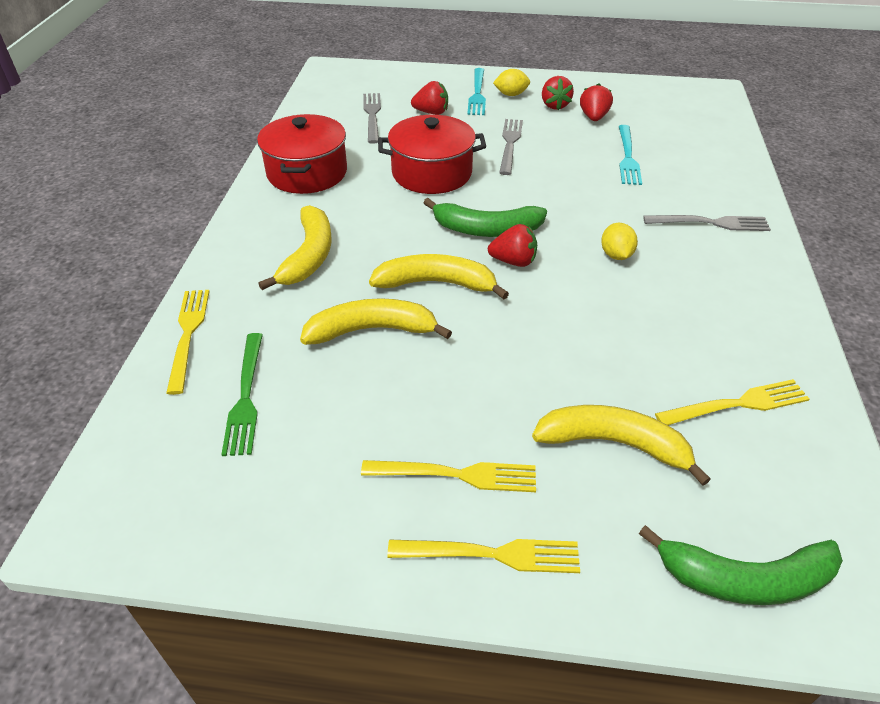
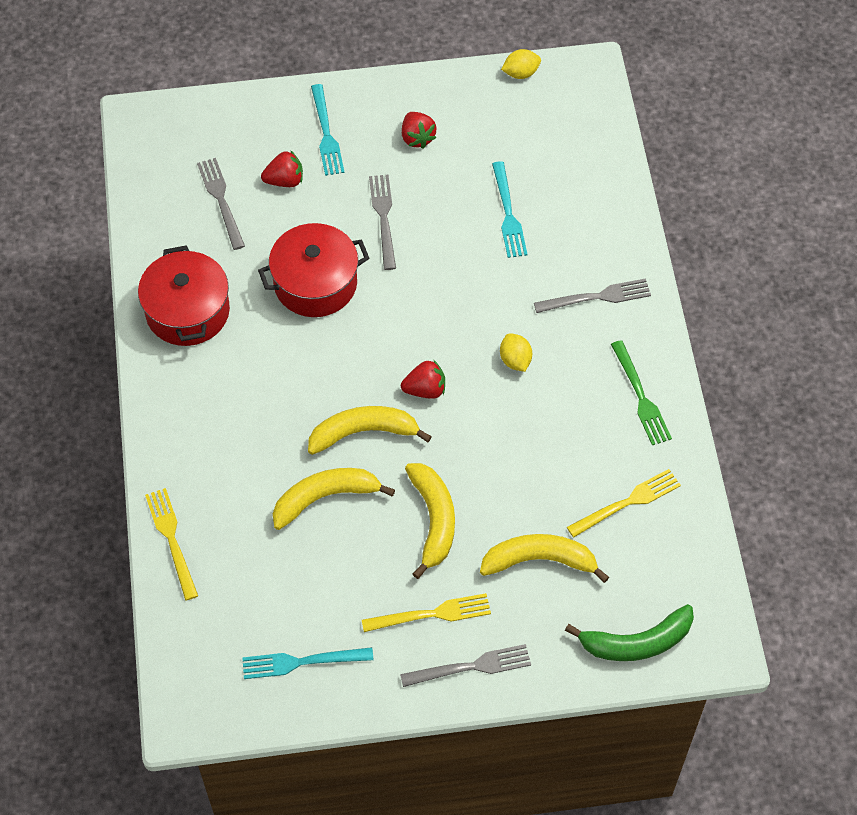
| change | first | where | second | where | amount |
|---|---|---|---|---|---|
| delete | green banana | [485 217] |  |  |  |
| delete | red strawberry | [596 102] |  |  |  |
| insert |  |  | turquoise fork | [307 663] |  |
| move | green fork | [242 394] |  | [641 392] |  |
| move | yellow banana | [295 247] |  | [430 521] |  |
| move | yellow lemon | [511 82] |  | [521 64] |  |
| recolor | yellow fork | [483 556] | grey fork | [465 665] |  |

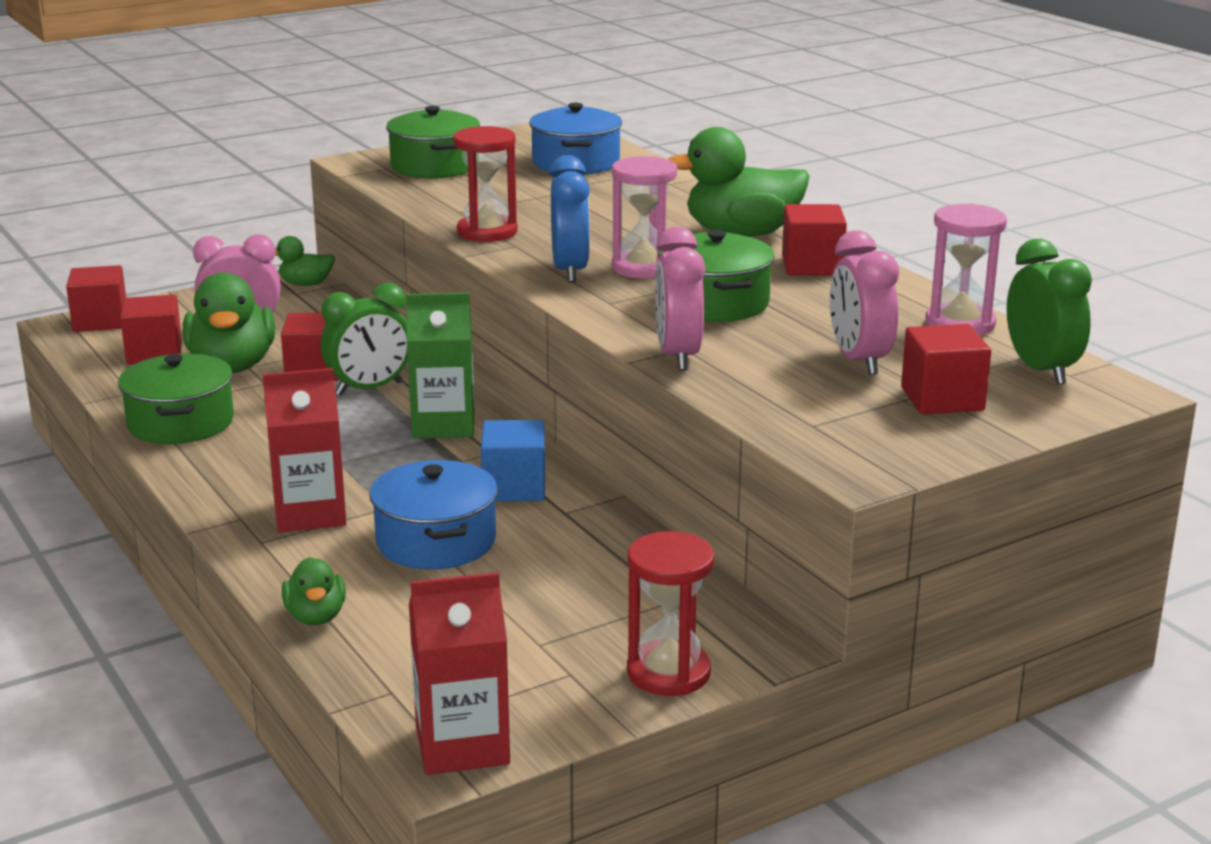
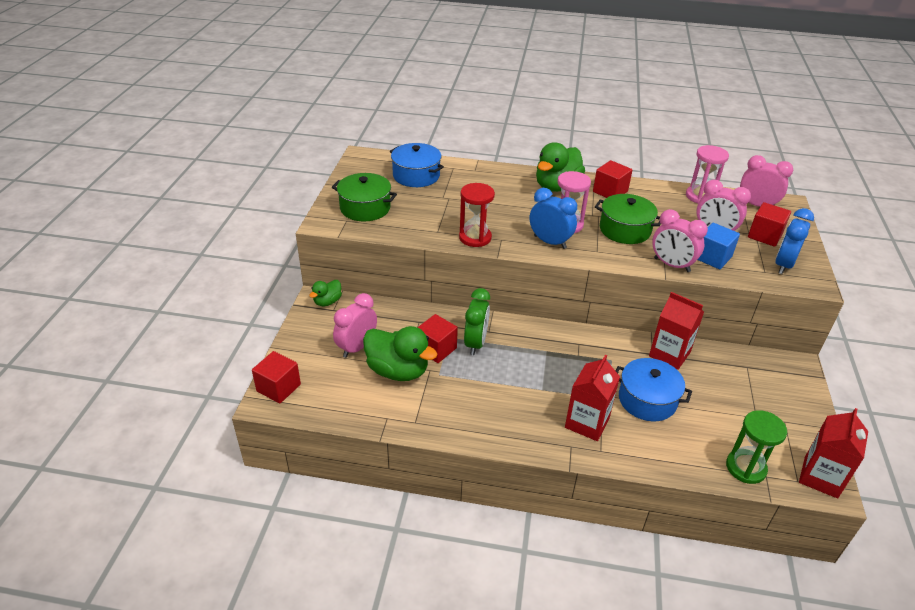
| change | first | where | second | where | amount |
|---|---|---|---|---|---|
| delete | green pot | [176 398] |  |  |  |
| delete | red cube | [151 330] |  |  |  |
| delete | green duck | [314 591] |  |  |  |
| delete | green carton | [440 365] |  |  |  |
| delete | red hourglass | [671 613] |  |  |  |
| insert |  |  | red carton | [676 331] |  |
| insert |  |  | green hourglass | [756 447] |  |
| insert |  |  | blue clock | [794 241] |  |
| move | blue cube | [513 460] |  | [719 246] |  |
| recolor | green clock | [1049 312] | pink clock | [766 181] |  |

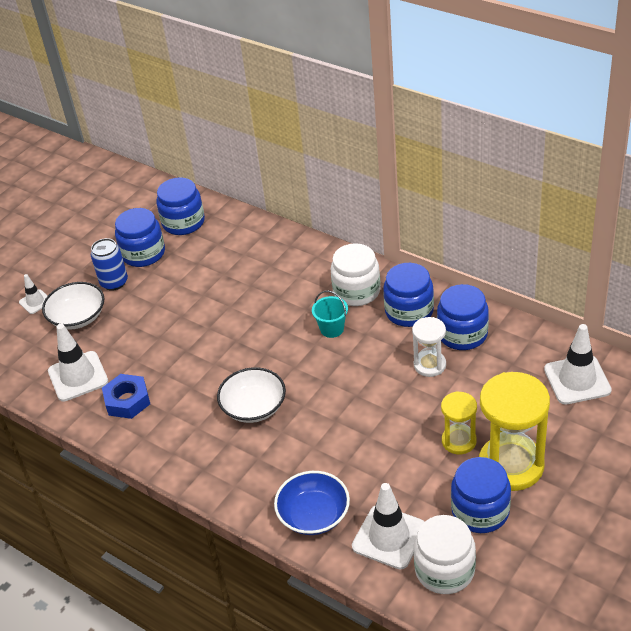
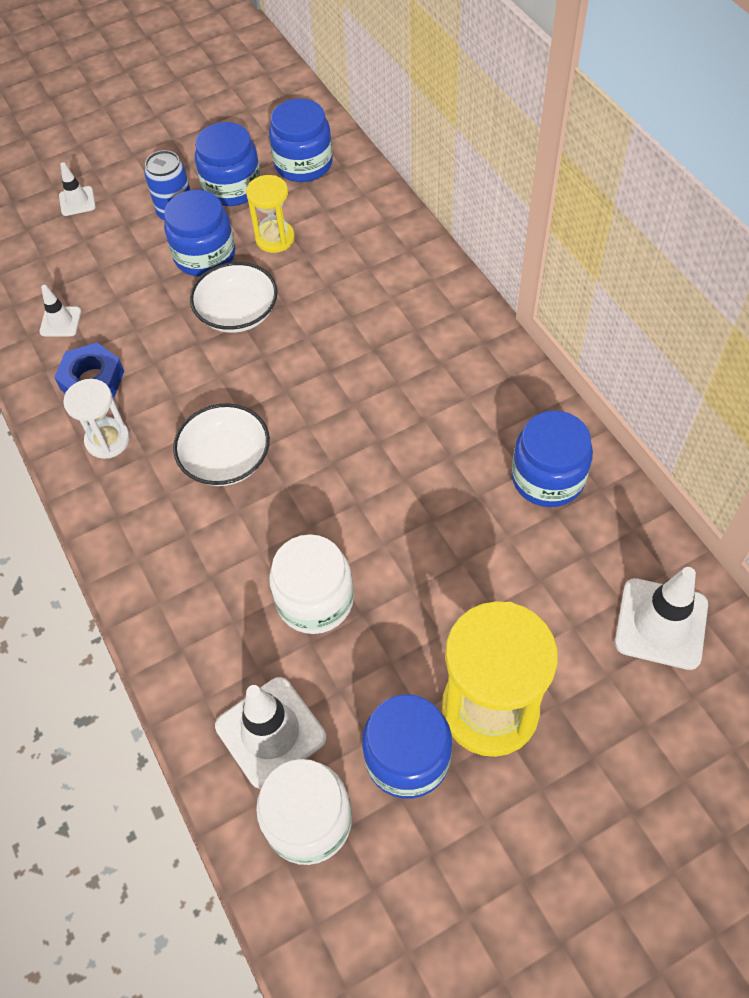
| change | first | where | second | where | amount |
|---|---|---|---|---|---|
| delete | blue bowl | [312 503] |  |  |  |
| delete | turquoise bucket | [330 314] |  |  |  |
| move | white bowl | [73 306] |  | [234 297] |  |
| move | white jar | [355 274] |  | [311 584] |  |
| move | blue jar | [408 295] |  | [199 233] |  |
| move | white hourglass | [429 347] |  | [96 419] |  |
| move | yellow hourglass | [459 422] |  | [270 214] |  |
| resize | white traffic cone | [78 362] |  | [60 310] | x0.54 |

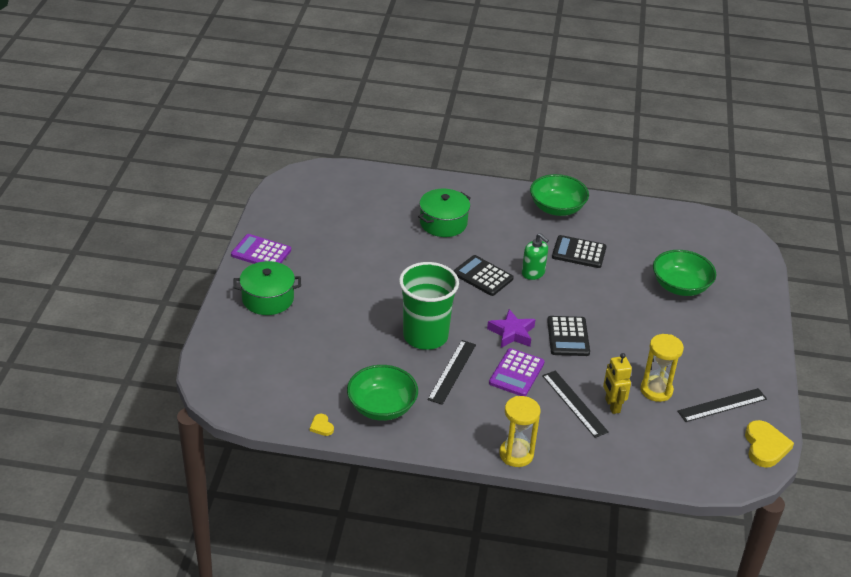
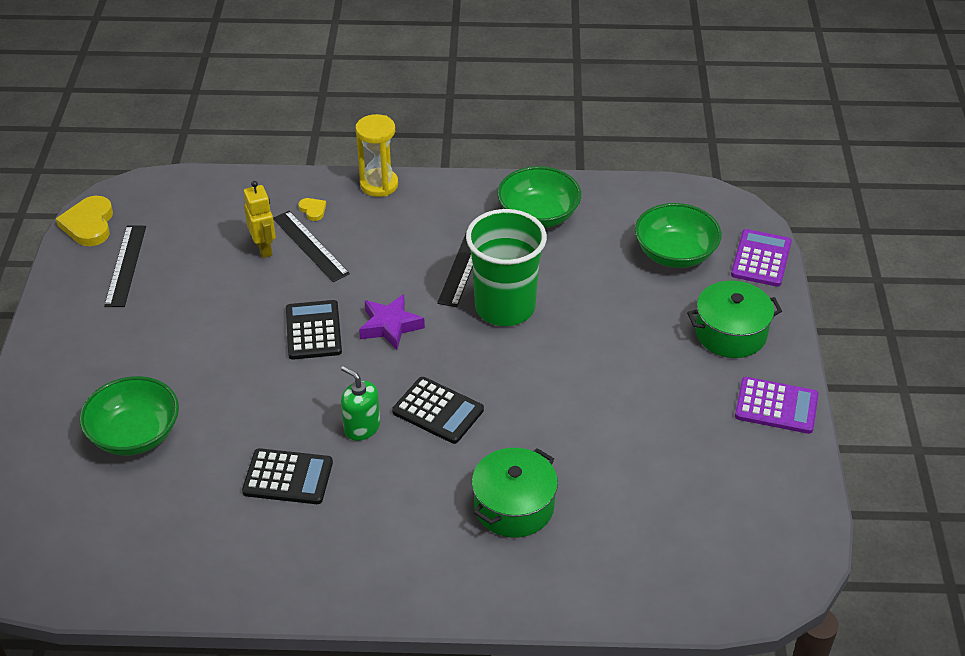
| change | first | where | second | where | amount |
|---|---|---|---|---|---|
| delete | yellow hourglass | [662 368] |  |  |  |
| move | yellow heart | [322 425] |  | [312 209] |  |
| move | purple calculator | [517 372] |  | [761 258] |  |
| move | green bowl | [559 195] |  | [678 235] |  |
| rotate | black ruler | [722 405] |  | [125 266] | 60 degrees counterclockwise |

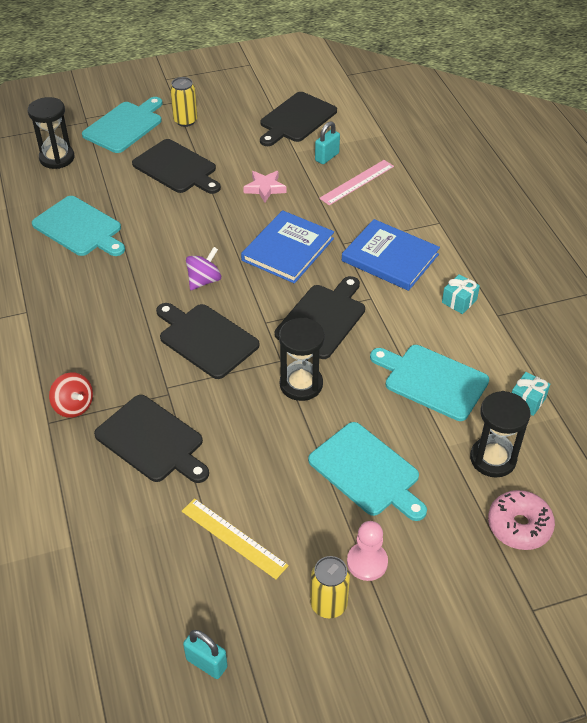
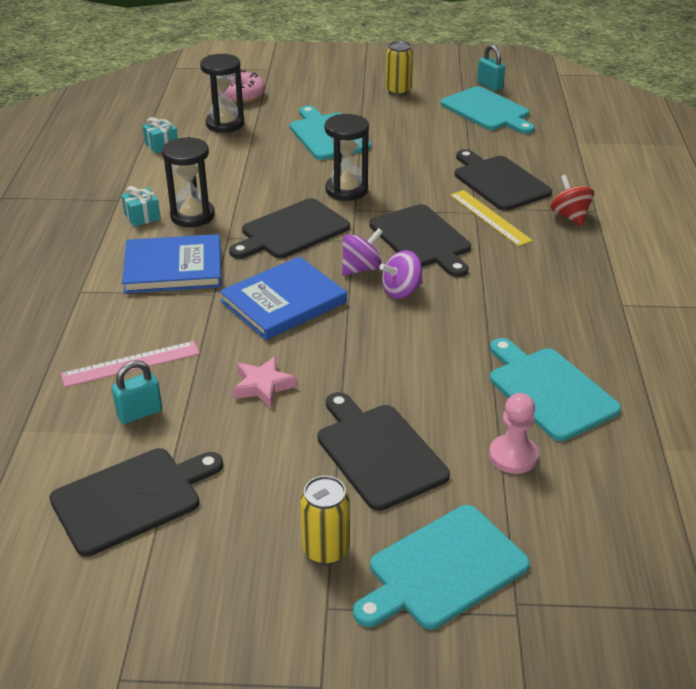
| change | first | where | second | where | amount |
|---|---|---|---|---|---|
| insert |  |  | purple spinning top | [362 252] |  |
| move | black hourglass | [51 133] |  | [188 182] |  |
| move | yellow ruler | [235 538] |  | [491 218] |  |
| move | pink pawn | [367 551] |  | [514 433] |  |
| move | turquoise cutting board | [429 383] |  | [487 110] |  |
| rotate | blue book | [391 255] |  | [172 263] | 60 degrees counterclockwise |

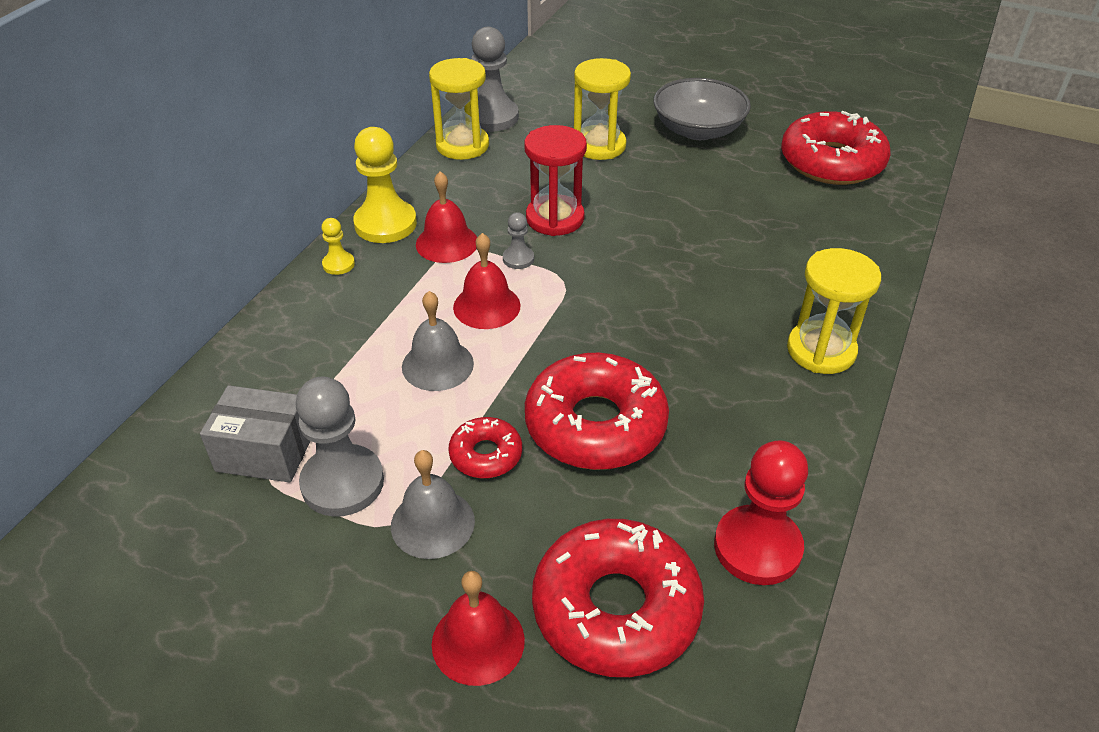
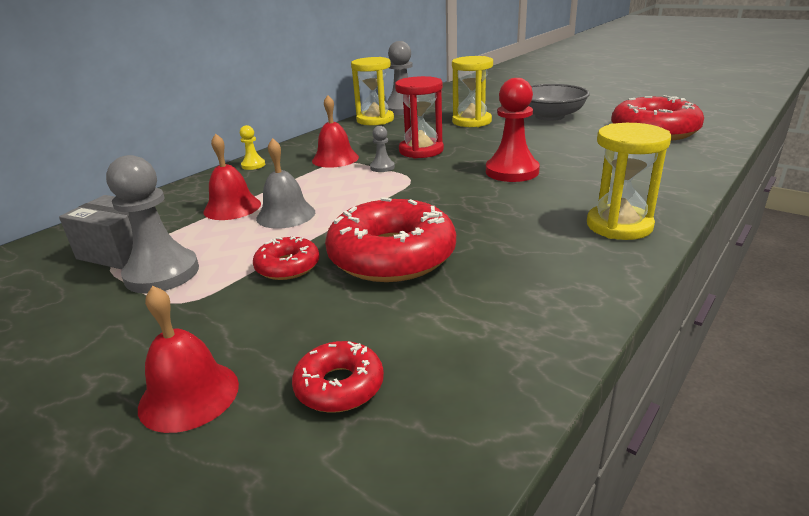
| change | first | where | second | where | amount |
|---|---|---|---|---|---|
| delete | yellow pawn | [385 185] |  |  |  |
| delete | grey bell | [433 504] |  |  |  |
| move | red bell | [487 281] |  | [232 176] |  |
| move | red pawn | [761 512] |  | [513 130] |  |
| resize | red donut | [618 598] |  | [338 377] | x0.50 |

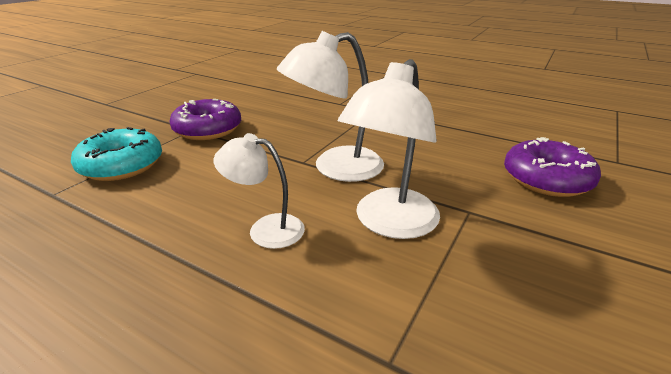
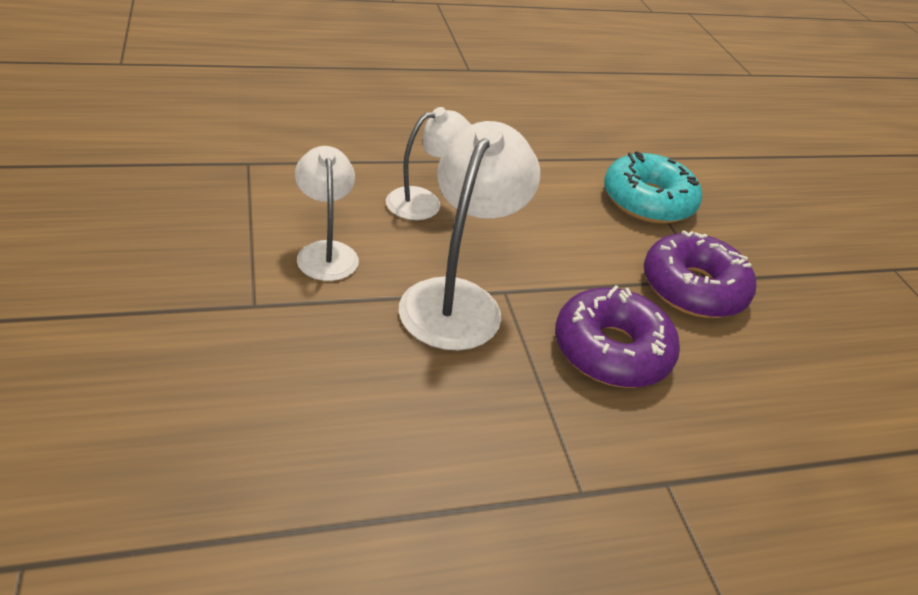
| change | first | where | second | where | amount |
|---|---|---|---|---|---|
| move | purple donut | [552 167] |  | [617 336] |  |
| resize | white lamp | [389 149] |  | [327 213] | x0.62 |

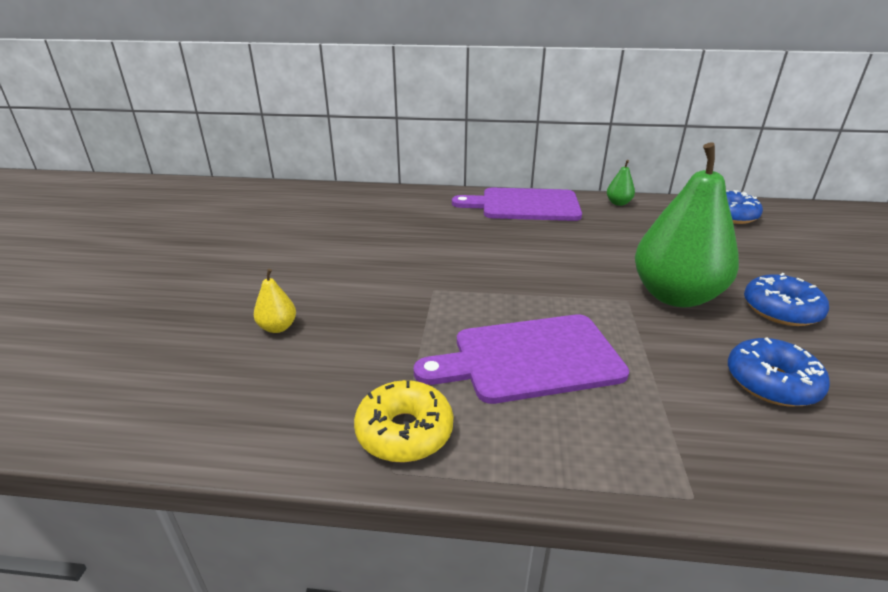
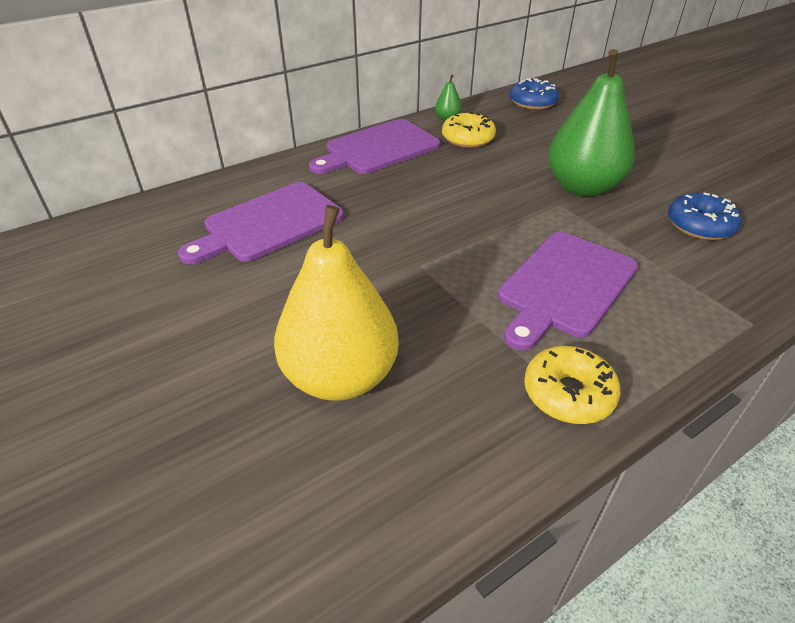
| change | first | where | second | where | amount |
|---|---|---|---|---|---|
| delete | blue donut | [786 299] |  |  |  |
| insert |  |  | purple cutting board | [261 223] |  |
| insert |  |  | yellow donut | [469 130] |  |
| resize | yellow pear | [275 301] |  | [336 303] | x2.50 |

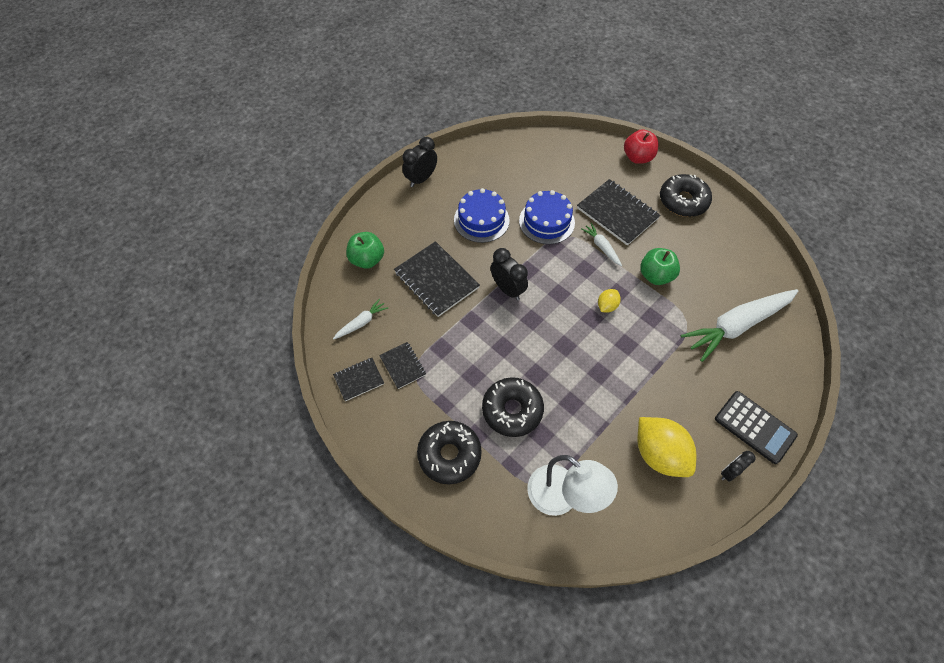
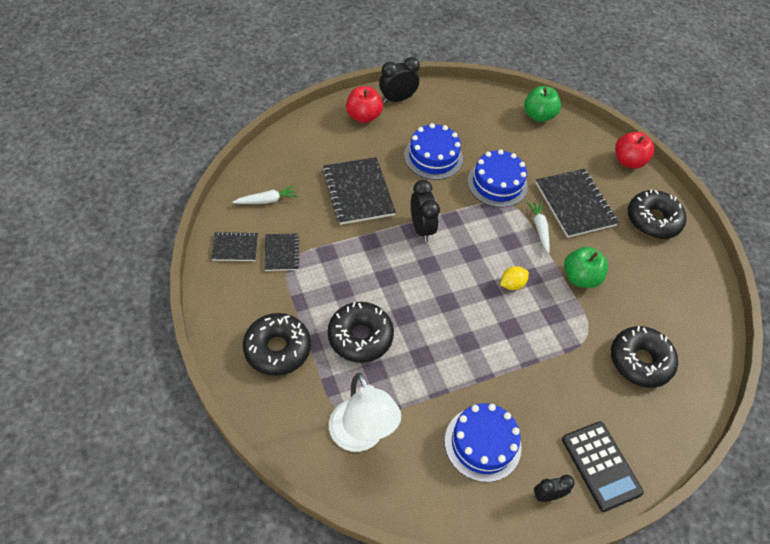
| change | first | where | second | where | amount |
|---|---|---|---|---|---|
| insert |  |  | red apple | [364 104] |  |
| move | green apple | [365 250] |  | [542 104] |  |
| replace | yellow lemon | [666 447] | blue cake | [483 442] |  |
| replace | white carrot | [739 325] | black donut | [644 357] |  |

